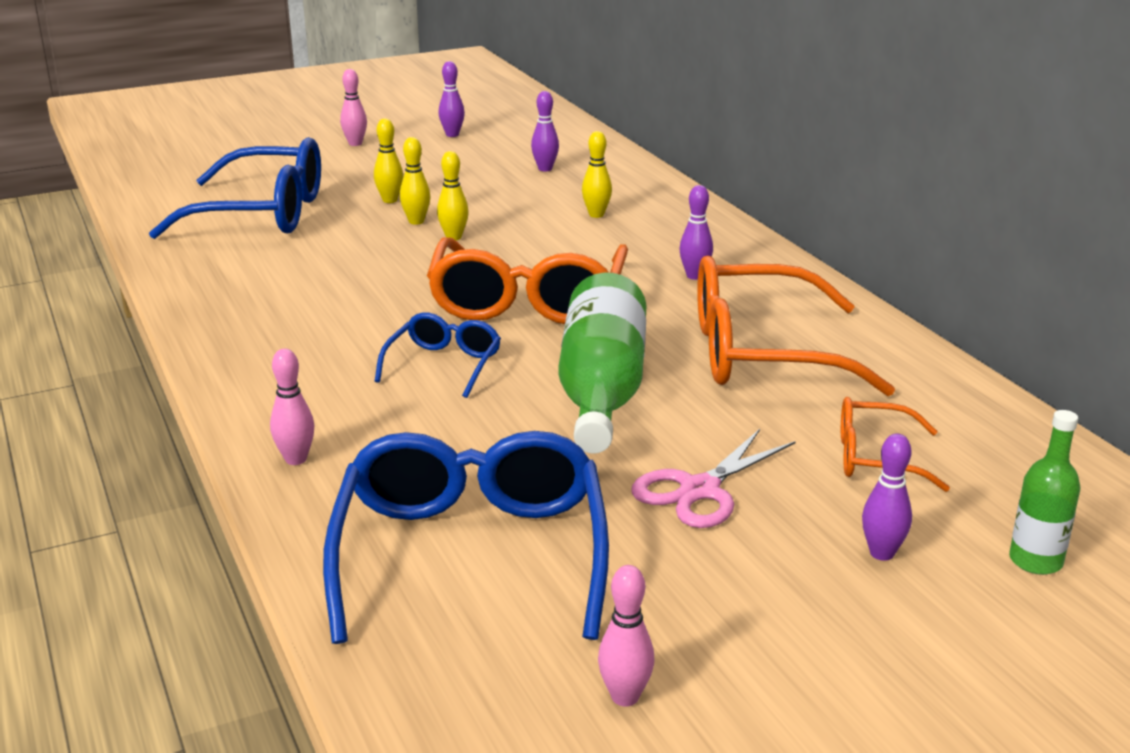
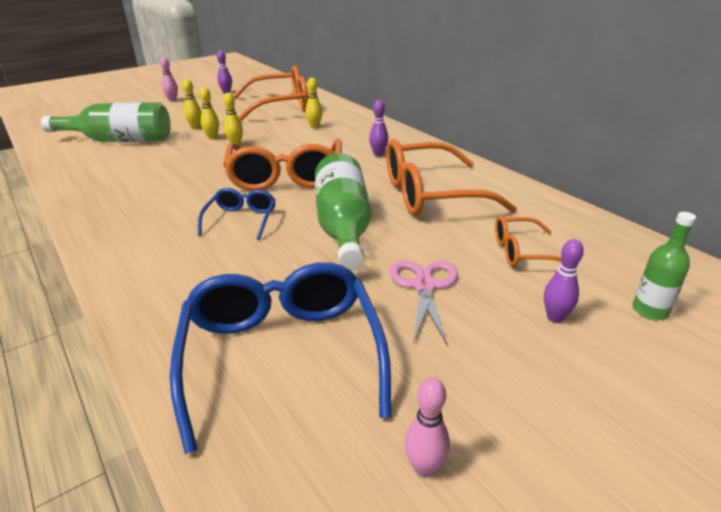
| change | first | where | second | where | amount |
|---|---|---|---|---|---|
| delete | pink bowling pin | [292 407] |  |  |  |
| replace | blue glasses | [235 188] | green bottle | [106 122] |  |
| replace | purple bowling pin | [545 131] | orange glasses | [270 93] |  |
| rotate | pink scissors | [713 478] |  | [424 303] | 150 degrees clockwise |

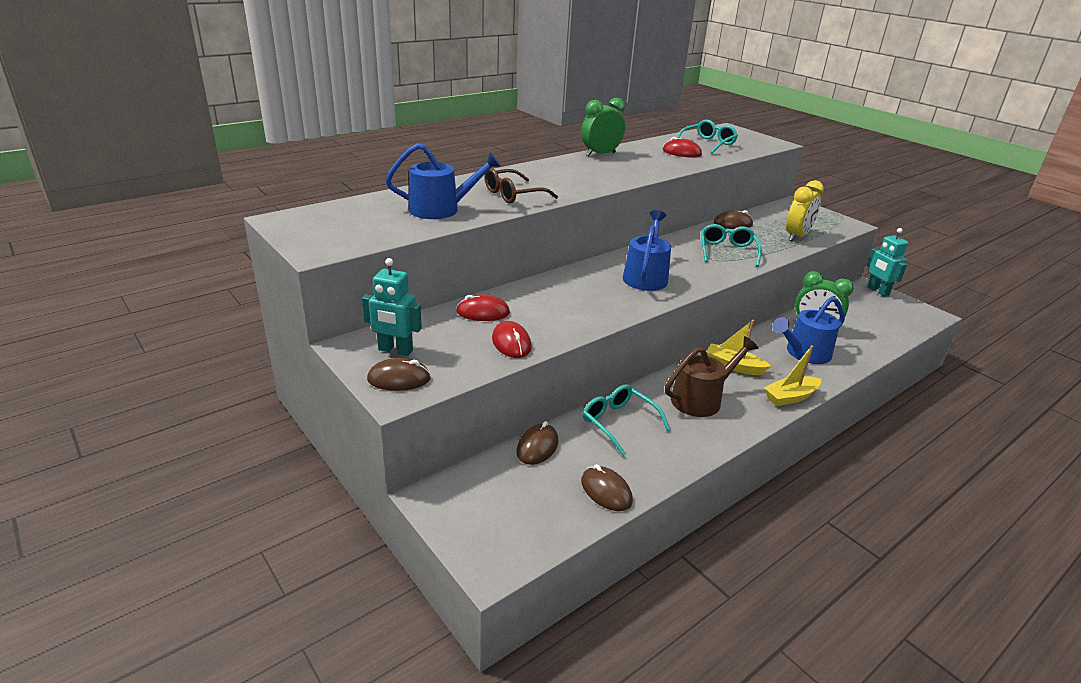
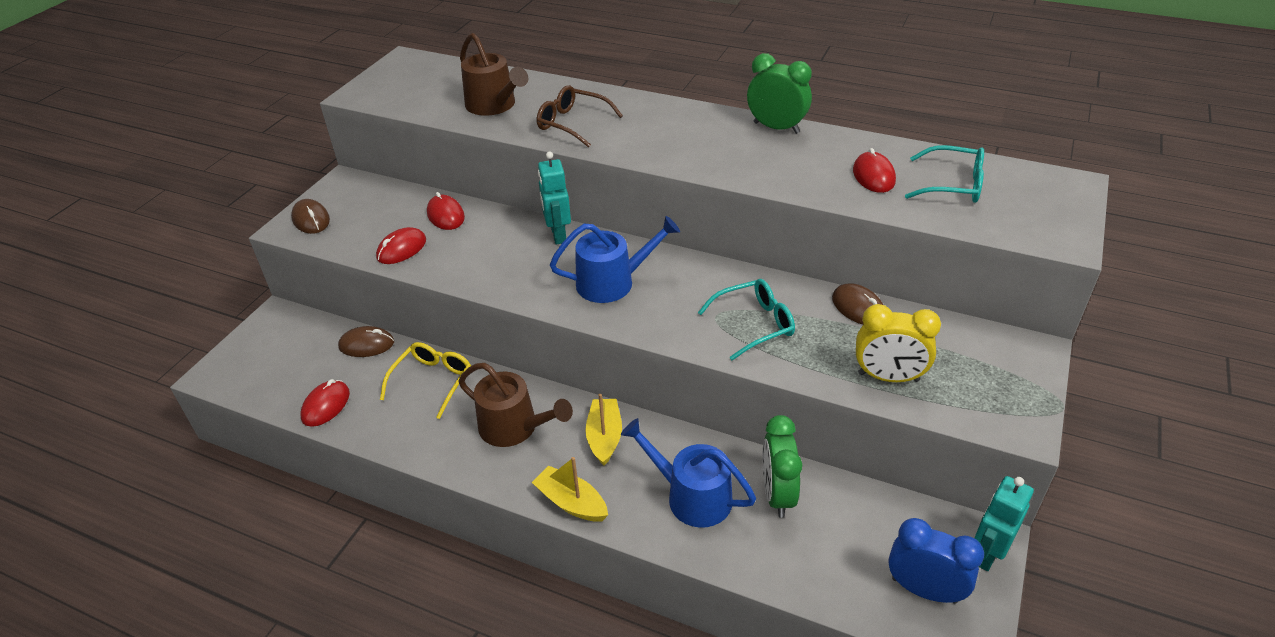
| change | first | where | second | where | amount |
|---|---|---|---|---|---|
| insert |  |  | blue clock | [936 561] |  |
| move | turquoise robot | [392 307] |  | [554 198] |  |
| recolor | blue watering can | [443 181] | brown watering can | [494 74] |  |
| recolor | brown mouse | [607 487] | red mouse | [325 403] |  |
| recolor | turquoise glasses | [626 420] | yellow glasses | [425 380] |  |

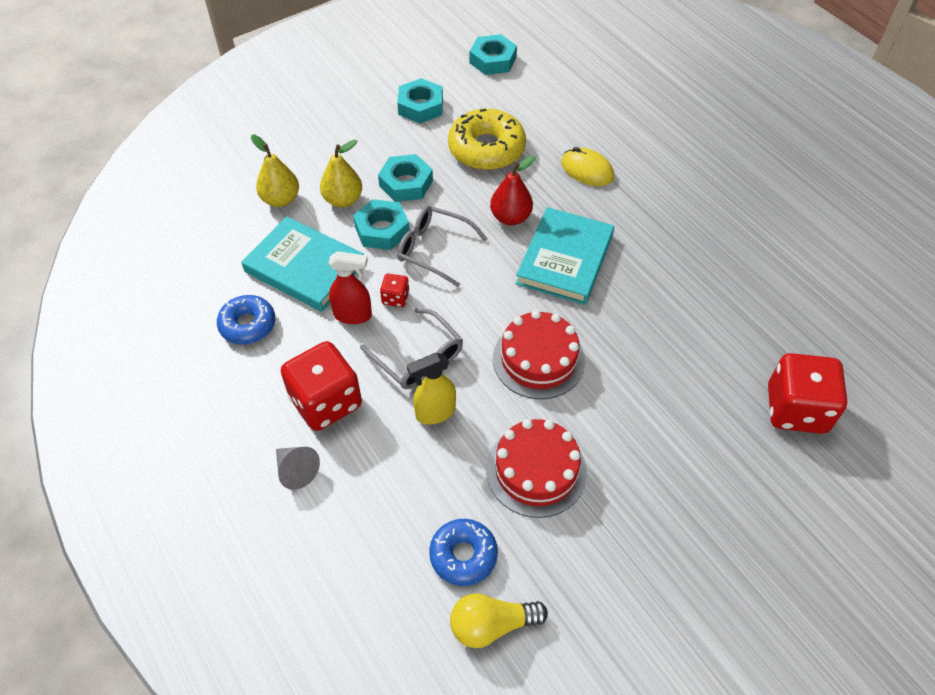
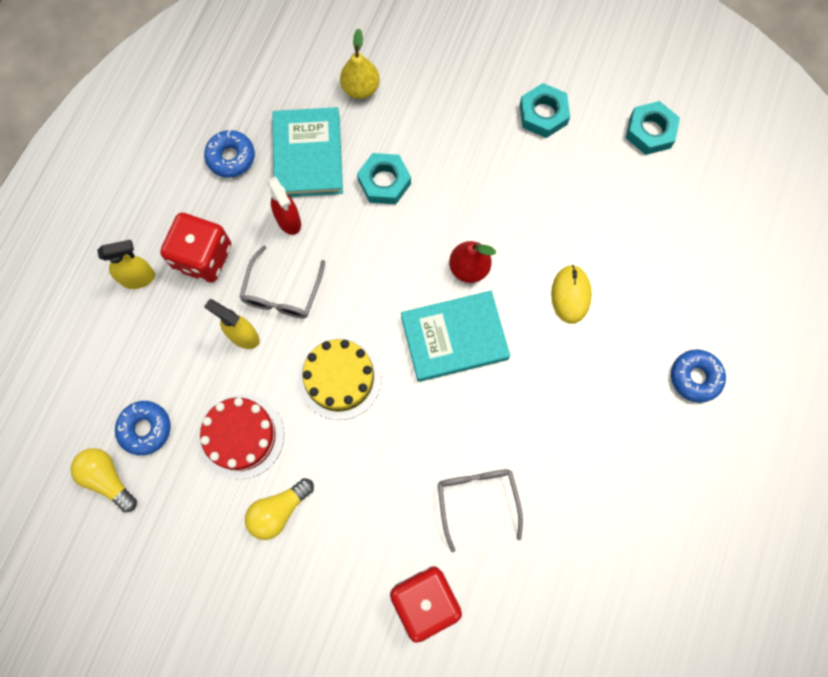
| change | first | where | second | where | amount |
|---|---|---|---|---|---|
| delete | yellow pear | [341 173] |  |  |  |
| delete | turquoise nut | [405 178] |  |  |  |
| delete | red dice | [395 290] |  |  |  |
| delete | yellow donut | [487 139] |  |  |  |
| insert |  |  | yellow light bulb | [279 509] |  |
| insert |  |  | blue donut | [698 376] |  |
| move | grey glasses | [442 246] |  | [480 511] |  |
| replace | grey cone | [298 468] | yellow spray bottle | [126 264] |  |
| recolor | red cake | [539 354] | yellow cake | [340 379] |  |

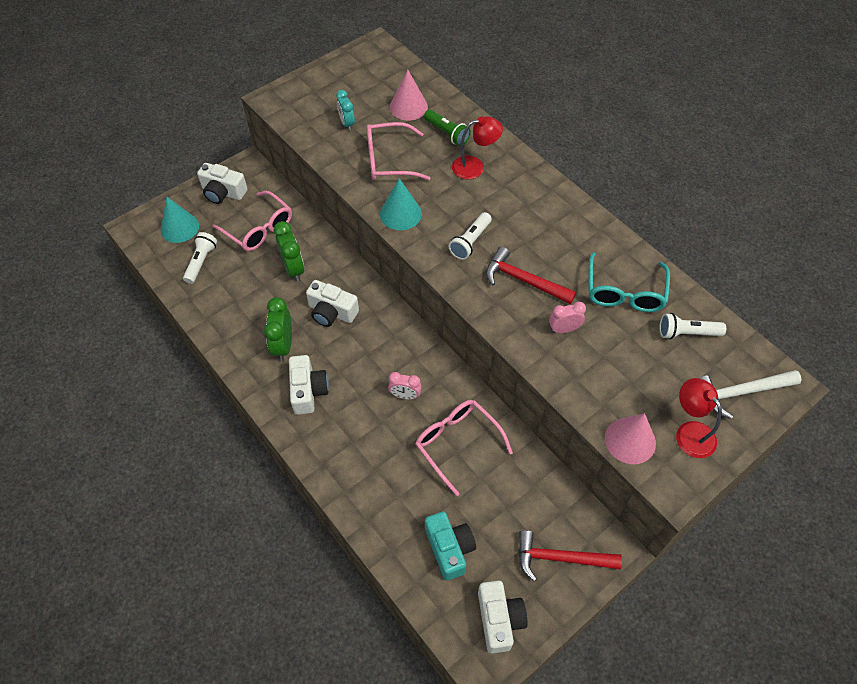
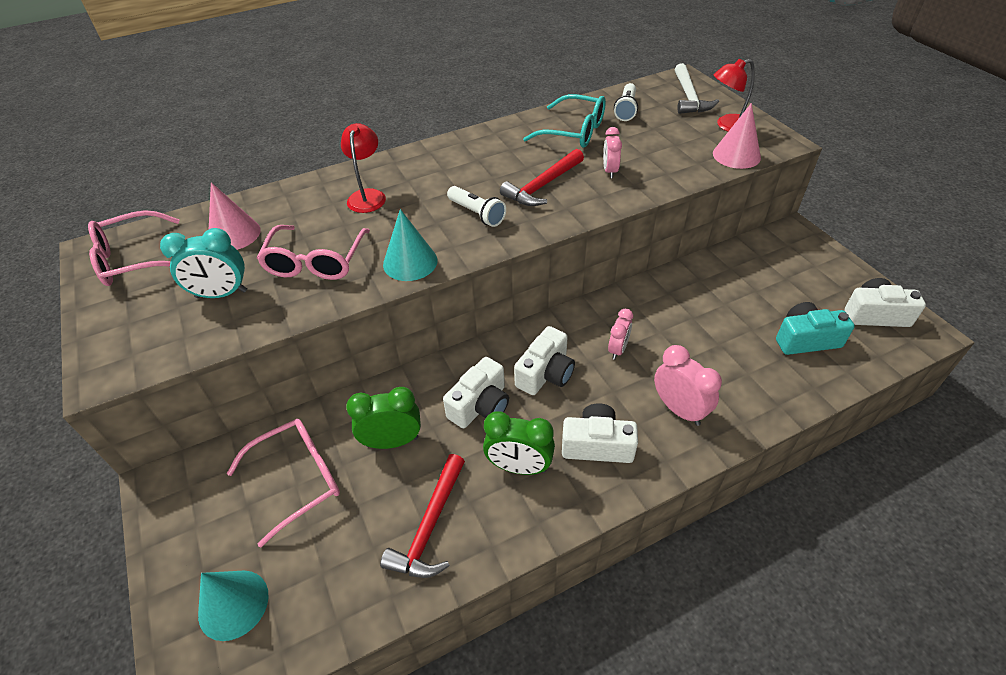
| change | first | where | second | where | amount |
|---|---|---|---|---|---|
| delete | white flashlight | [200 258] |  |  |  |
| delete | green flashlight | [447 128] |  |  |  |
| insert |  |  | pink clock | [688 385] |  |
| move | white camera | [222 183] |  | [544 360] |  |
| move | pink glasses | [464 448] |  | [134 248] |  |
| move | red hammer | [570 555] |  | [422 516] |  |
| resize | turquoise clock | [345 110] |  | [203 263] | x1.54 |

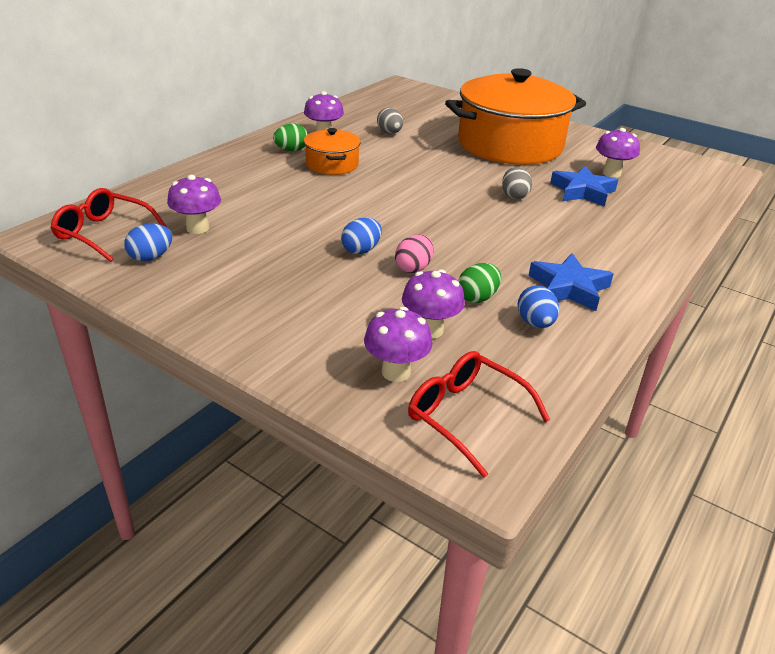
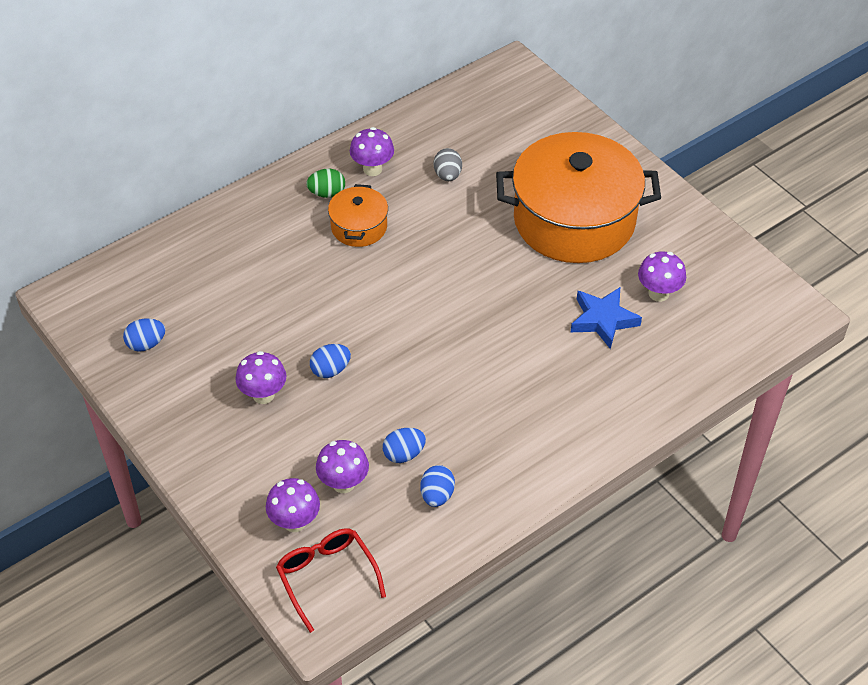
| change | first | where | second | where | amount |
|---|---|---|---|---|---|
| delete | red glasses | [109 225] |  |  |  |
| delete | pink egg | [414 253] |  |  |  |
| delete | grey egg | [517 183] |  |  |  |
| delete | blue star | [571 282] |  |  |  |
| move | purple mushroom | [194 204] |  | [260 377] |  |
| recolor | green egg | [479 283] | blue egg | [404 445] |  |

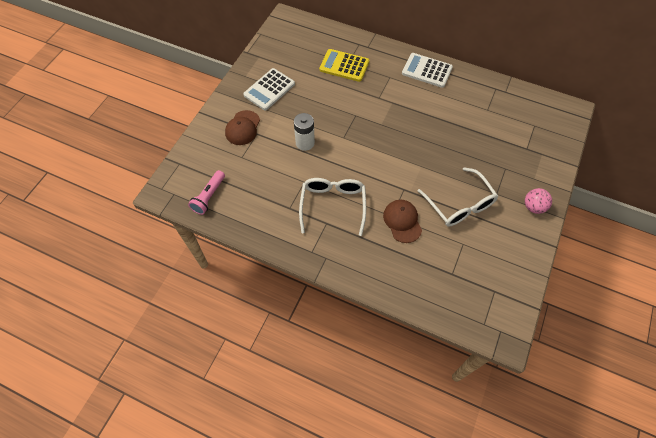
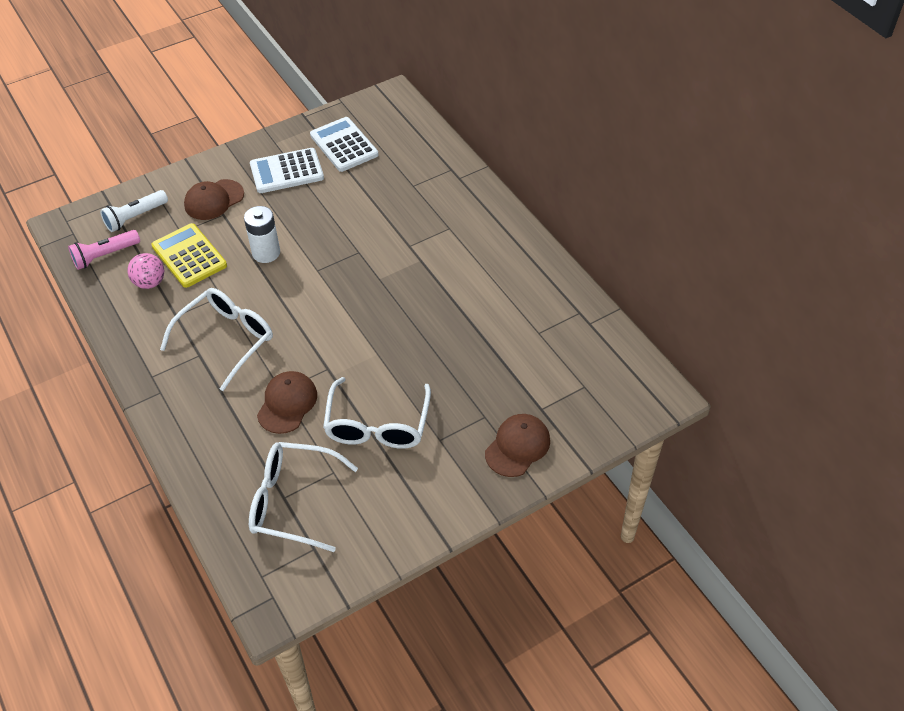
| change | first | where | second | where | amount |
|---|---|---|---|---|---|
| insert |  |  | white flashlight | [134 211] |  |
| insert |  |  | white glasses | [303 497] |  |
| insert |  |  | brown cap | [517 445] |  |
| move | yellow calculator | [344 65] |  | [189 255] |  |
| move | white calculator | [427 70] |  | [344 144] |  |
| move | pink ball | [538 201] |  | [145 271] |  |

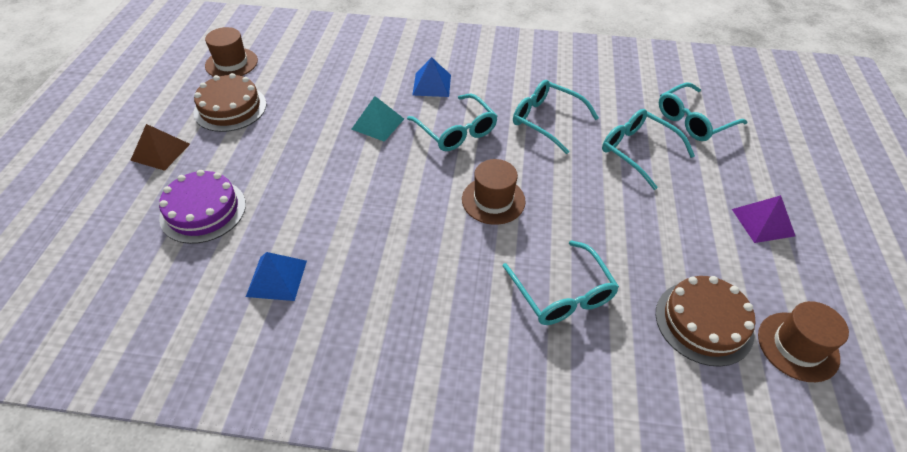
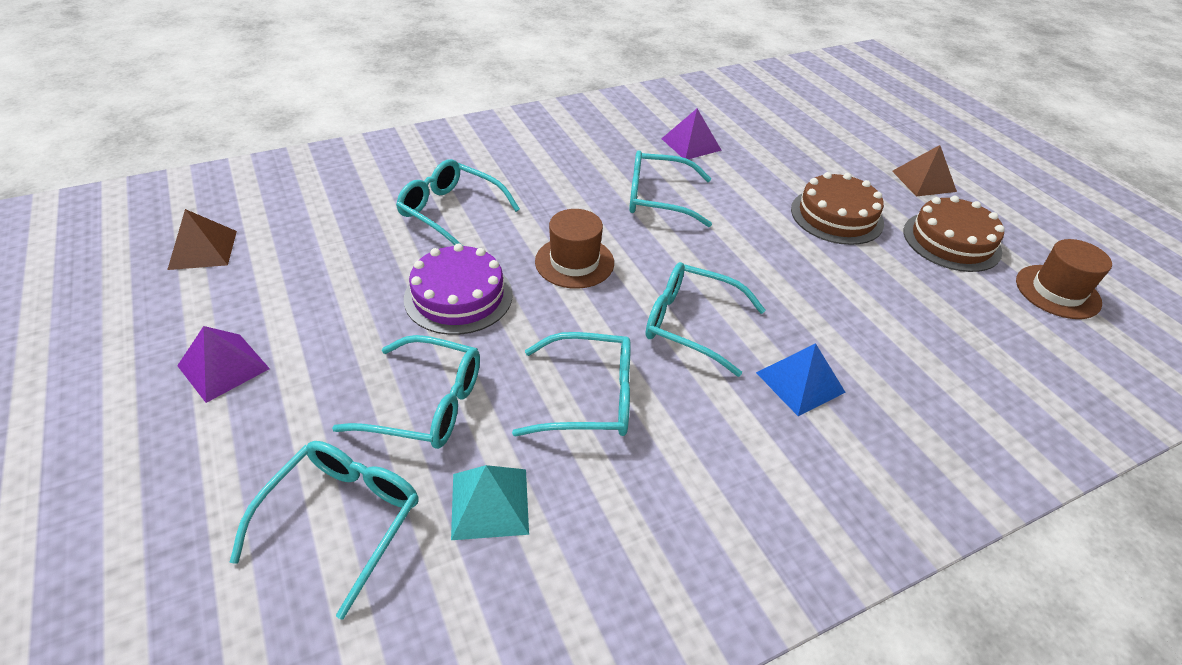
| change | first | where | second | where | amount |
|---|---|---|---|---|---|
| insert |  |  | turquoise glasses | [670 188] |  |
| move | purple cake | [202 207] |  | [458 289] |  |
| move | turquoise pyramid | [378 119] |  | [490 502] |  |
| move | brown cake | [705 321] |  | [837 208] |  |
| replace | brown hat | [803 341] | brown pyramid | [202 239] |  |
| recolor | blue pyramid | [276 276] | purple pyramid | [691 134] |  |

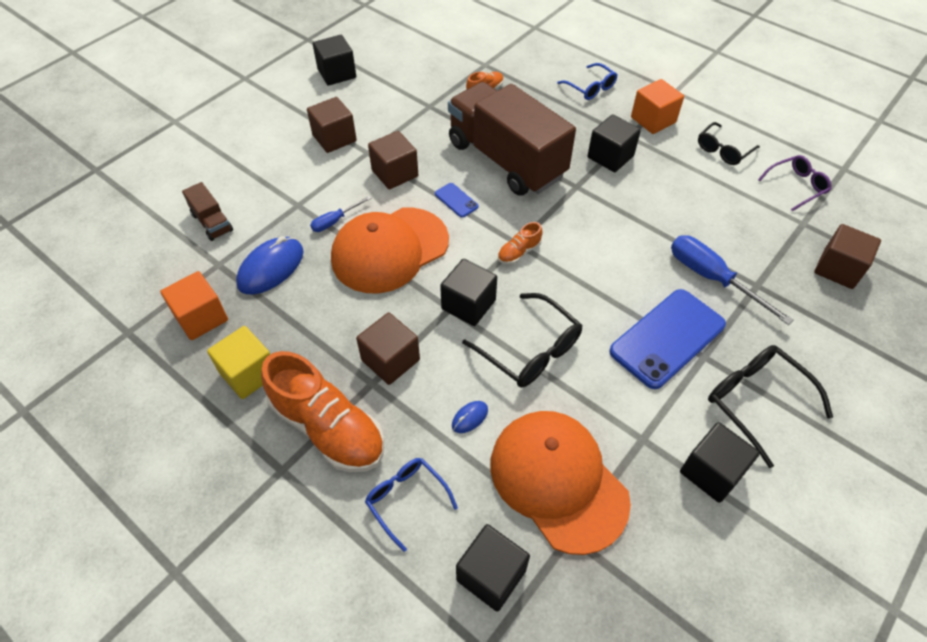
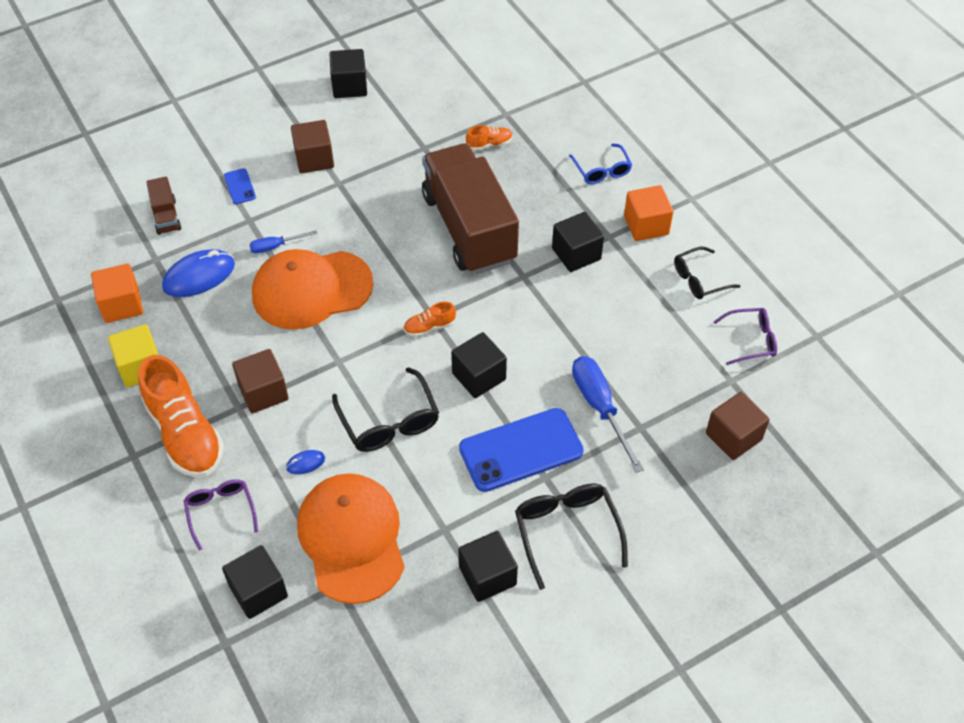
| change | first | where | second | where | amount |
|---|---|---|---|---|---|
| delete | brown cube | [393 160] |  |  |  |
| move | blue phone | [456 200] |  | [240 186] |  |
| move | black cube | [468 292] |  | [479 365] |  |
| recolor | blue glasses | [411 505] | purple glasses | [221 515] |  |

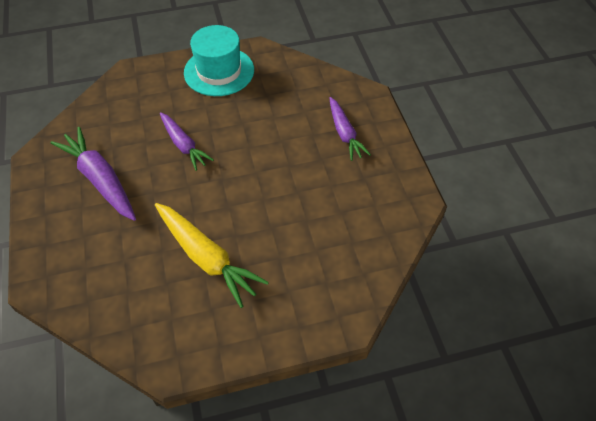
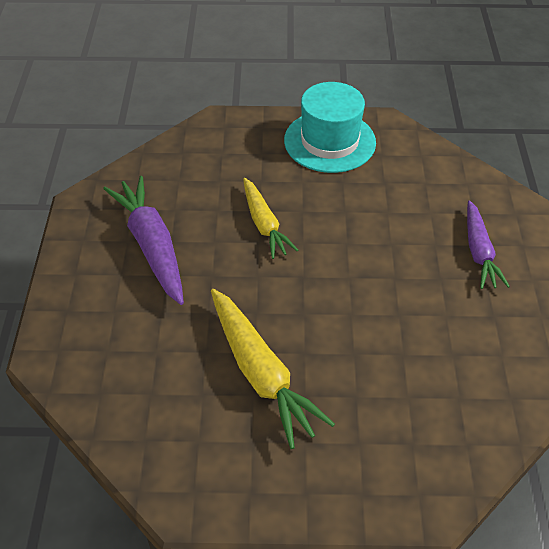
| change | first | where | second | where | amount |
|---|---|---|---|---|---|
| recolor | purple carrot | [187 141] | yellow carrot | [270 218] |  |

